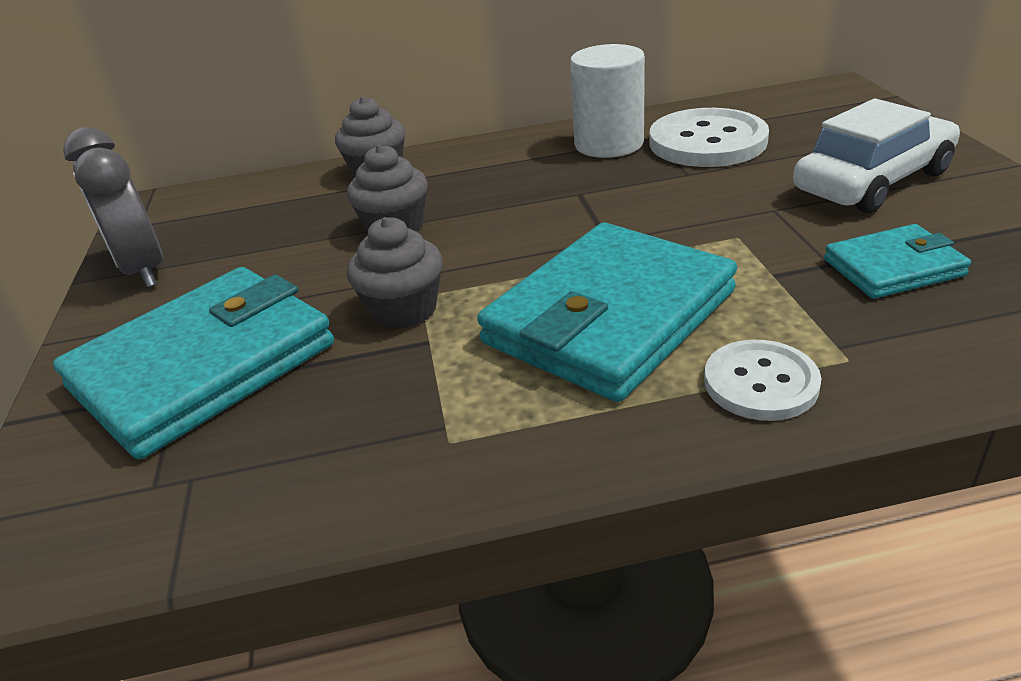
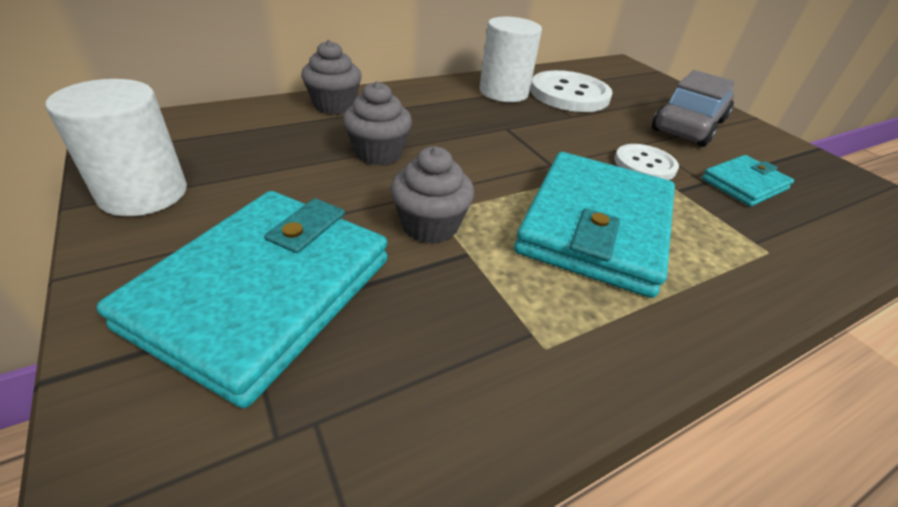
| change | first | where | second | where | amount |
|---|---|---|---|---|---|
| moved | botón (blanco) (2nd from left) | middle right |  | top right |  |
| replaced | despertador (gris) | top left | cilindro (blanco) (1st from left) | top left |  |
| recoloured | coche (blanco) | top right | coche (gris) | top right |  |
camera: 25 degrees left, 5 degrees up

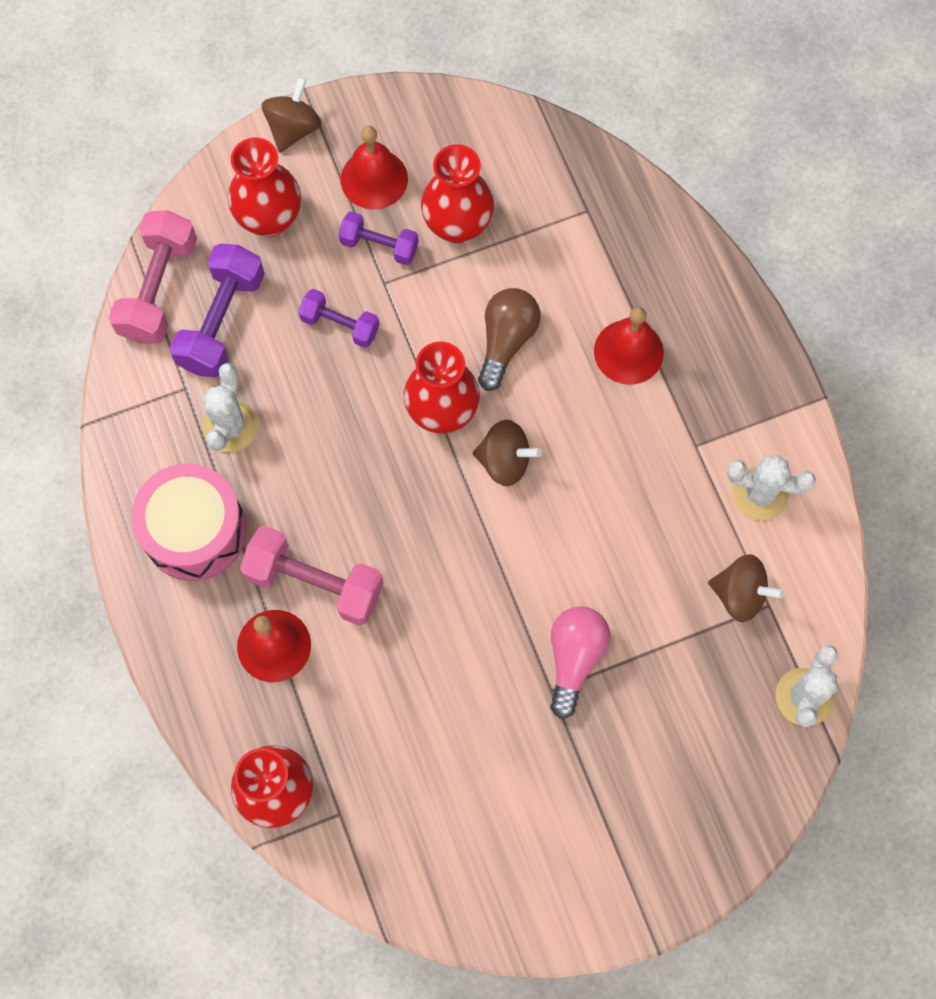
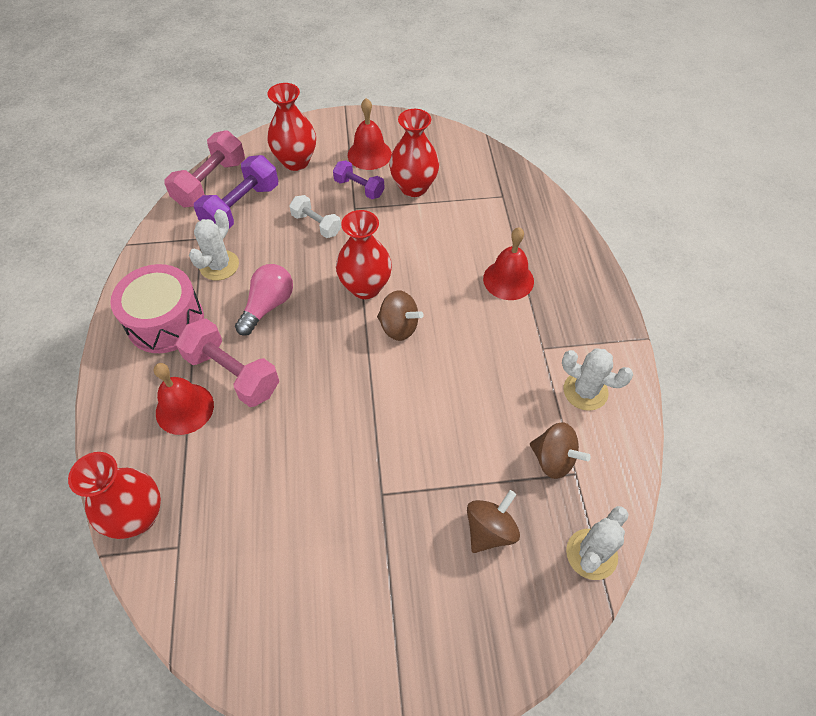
| change | first | where | second | where | amount |
|---|---|---|---|---|---|
| removed | bombilla (marrón) | centre |  |  |  |
| moved | peonza (marrón) (1st from left in the first image) | top left | peonza (marrón) (2nd from left) | bottom centre |  |
| moved | bombilla (rosa) | centre |  | middle left |  |
| recoloured | mancuerna (morado) (2nd from left) | top centre | mancuerna (blanco) | top centre |  |
camera: 15 degrees right, 15 degrees down

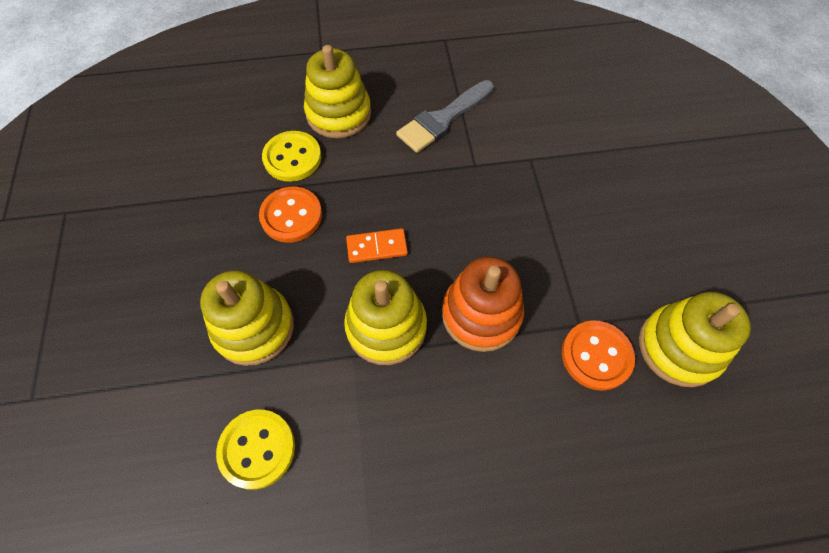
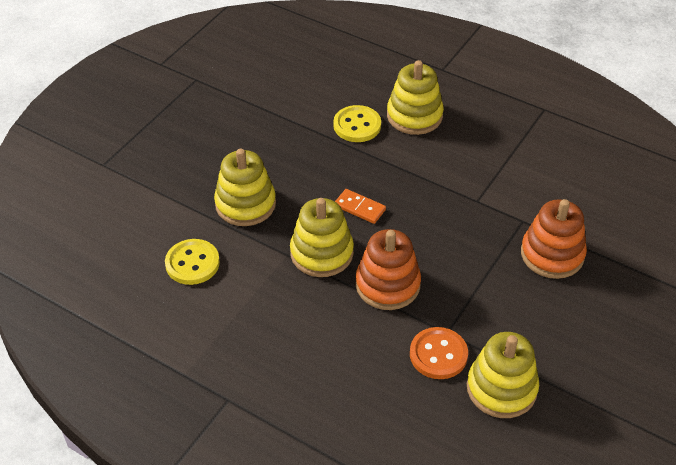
| change | first | where | second | where | amount |
|---|---|---|---|---|---|
| removed | botón (naranja) (1st from left) | centre |  |  |  |
| removed | pincel (gris) | top centre |  |  |  |
| added |  |  | juguete apilable (naranja) (2nd from left) | middle right |  |
camera: 40 degrees right, 15 degrees down

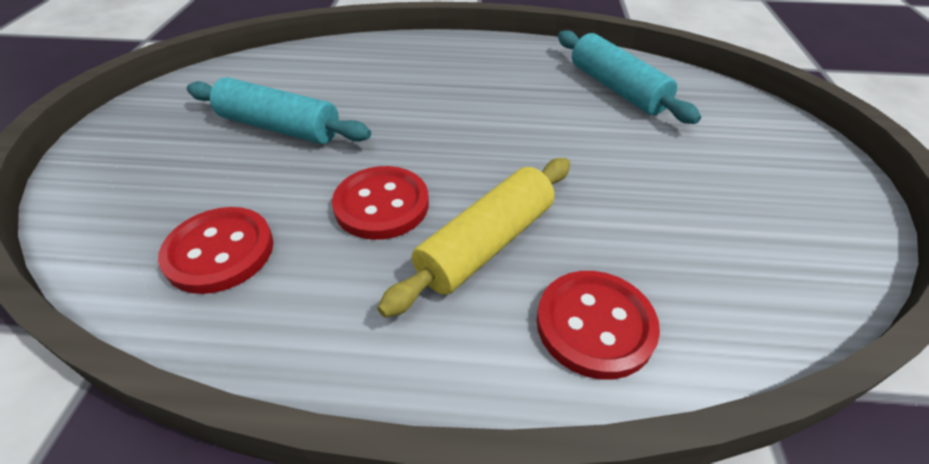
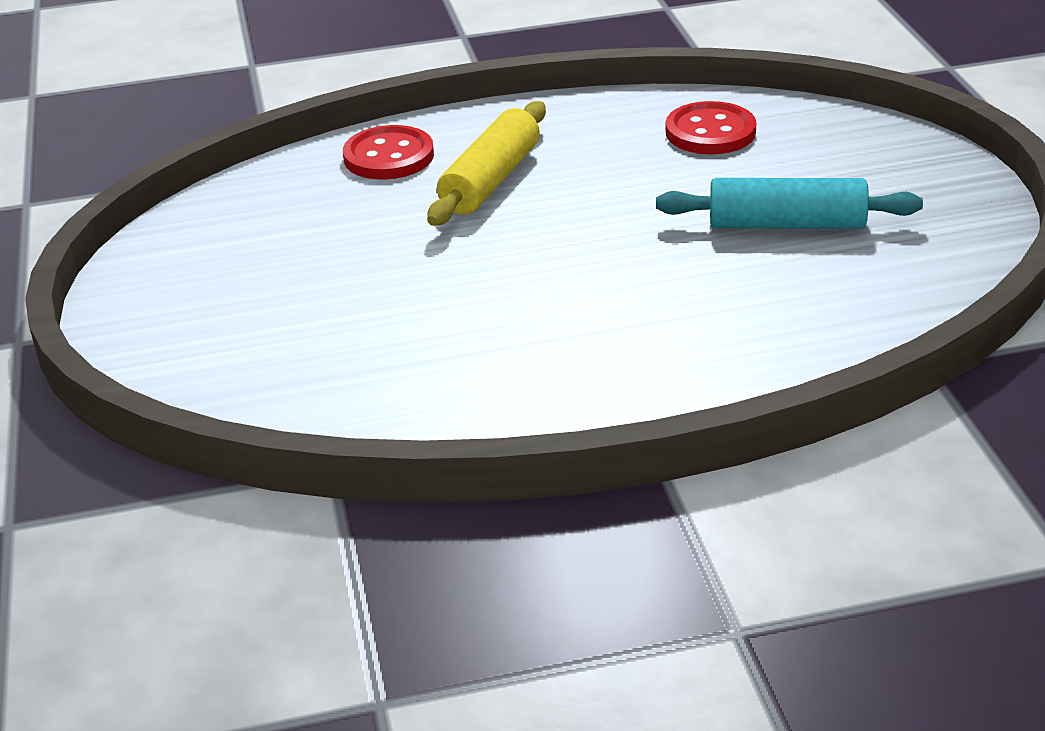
| change | first | where | second | where | amount |
|---|---|---|---|---|---|
| removed | botón (rojo) (2nd from left) | centre |  |  |  |
| removed | rodillo (turquesa) (2nd from left) | top right |  |  |  |
camera: 165 degrees right, 10 degrees down

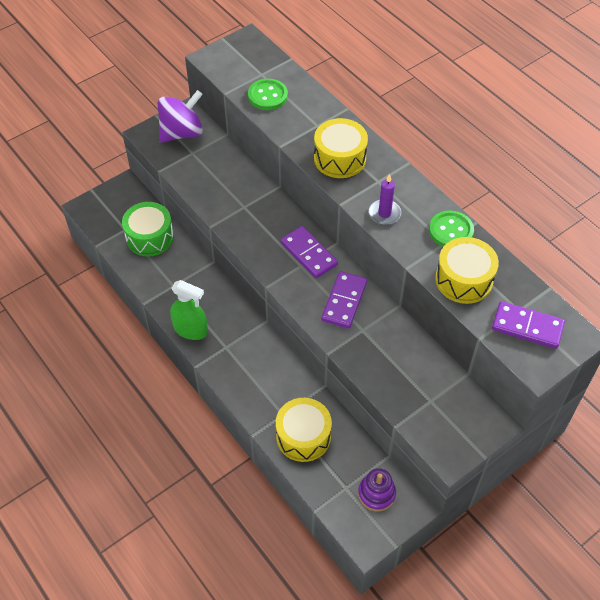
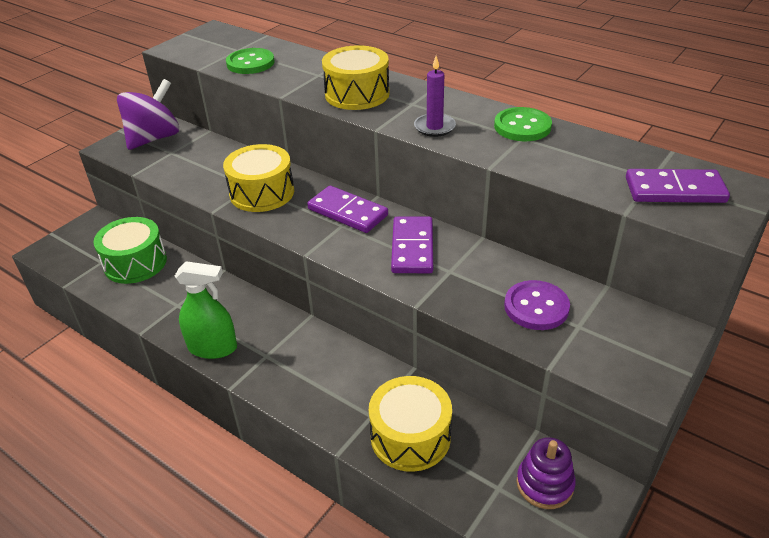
| change | first | where | second | where | amount |
|---|---|---|---|---|---|
| added |  |  | botón (morado) | middle right |  |
| moved | tambor (amarillo) (3rd from left in the first image) | middle right | tambor (amarillo) (1st from left) | top centre |  |
camera: 15 degrees left, 15 degrees down

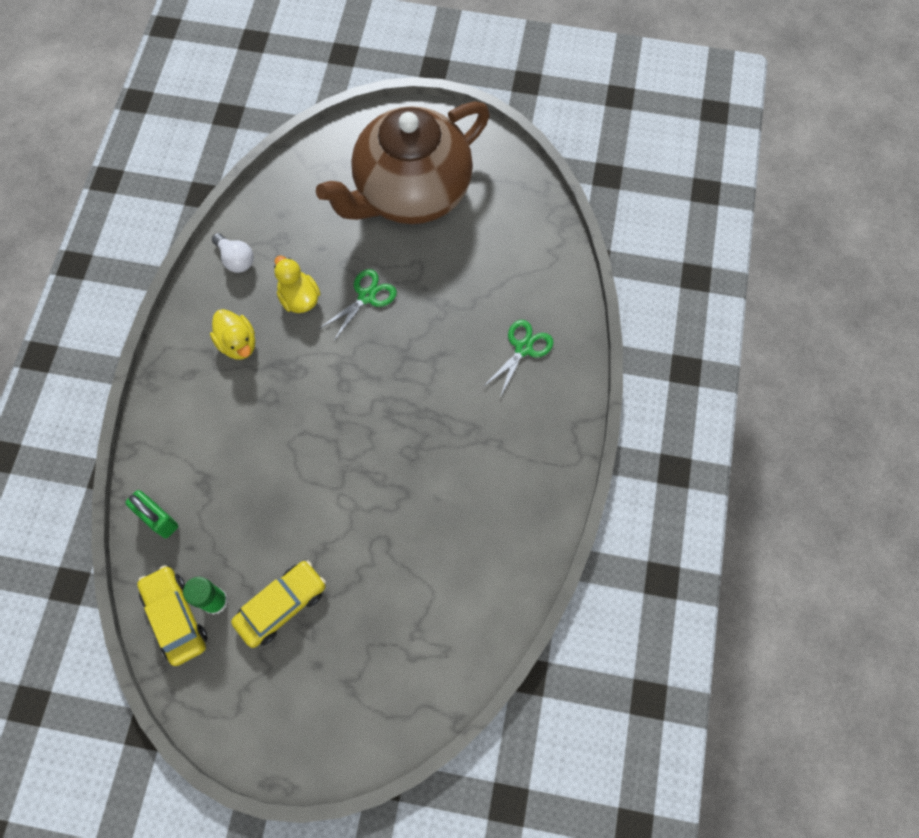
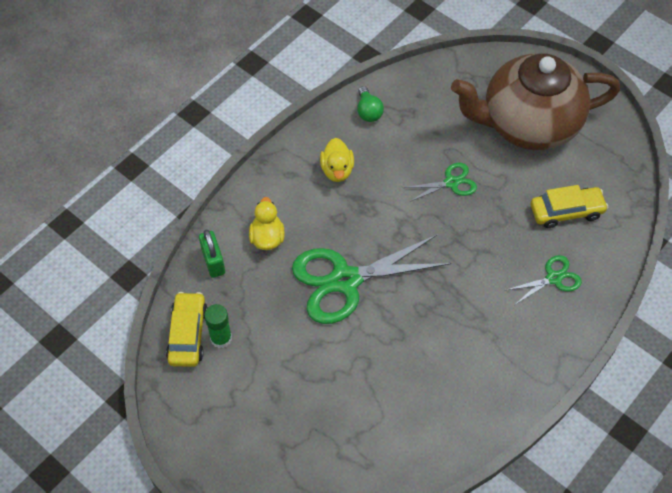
| change | first | where | second | where | amount |
|---|---|---|---|---|---|
| added |  |  | tijeras (verde) (1st from left) | centre |  |
| moved | coche (amarillo) (2nd from left) | bottom left |  | middle right |  |
| moved | pato (amarillo) (2nd from left in the first image) | middle left | pato (amarillo) (1st from left) | centre |  |
| recoloured | bombilla (blanco) | top left | bombilla (verde) | top centre |  |
camera: 30 degrees right, 10 degrees down

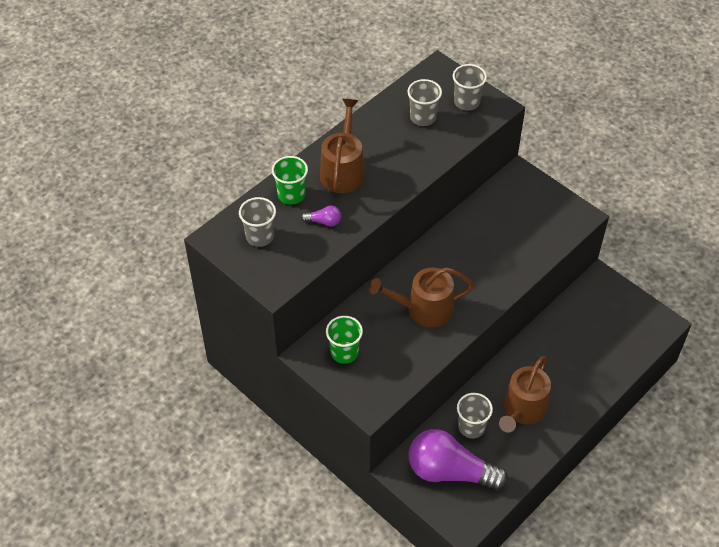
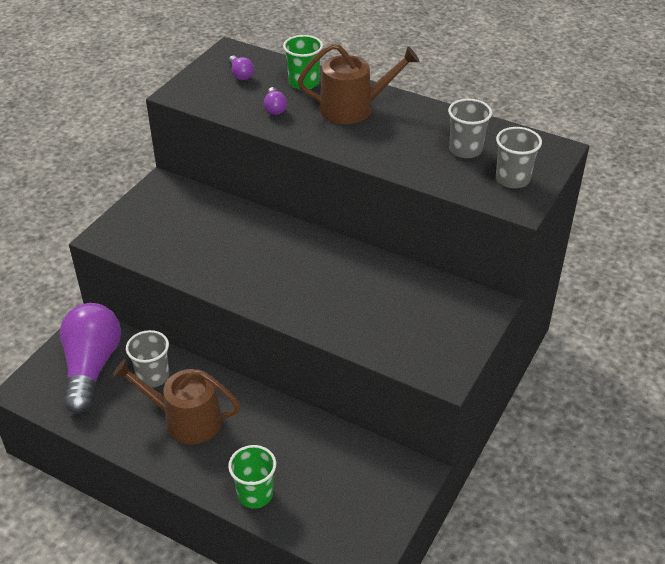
| change | first | where | second | where | amount |
|---|---|---|---|---|---|
| removed | regadera (marrón) (2nd from left) | centre |  |  |  |
| moved | vaso (verde) (2nd from left in the first image) | centre | vaso (verde) (1st from left) | bottom centre |  |
| replaced | vaso (gris) (1st from left) | centre | bombilla (morado) (2nd from left) | top centre |  |
camera: 75 degrees right, 10 degrees down

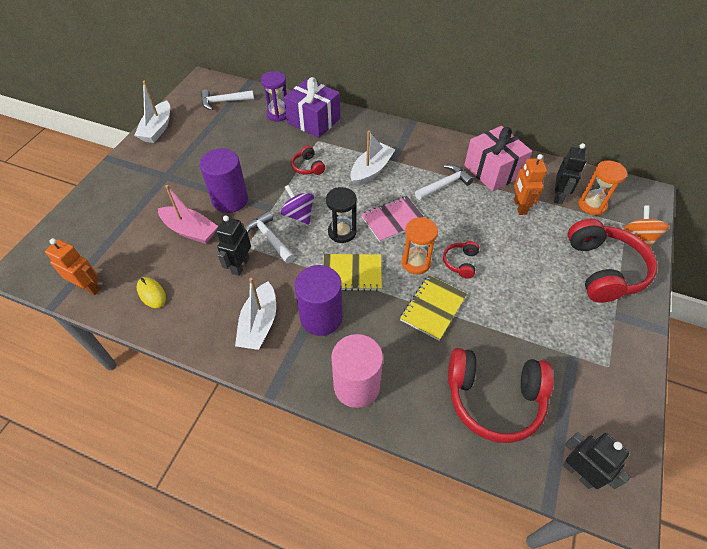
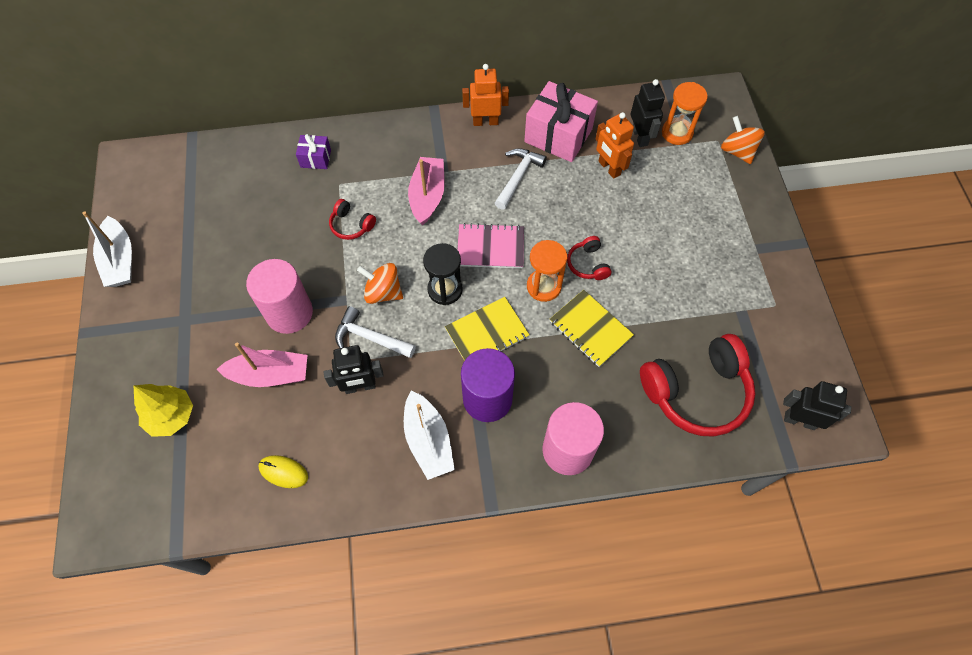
| change | first | where | second | where | amount |
|---|---|---|---|---|---|
| removed | martillo (blanco) (1st from left) | top left |  |  |  |
| removed | reloj de arena (morado) | top centre |  |  |  |
| removed | auriculares (rojo) (4th from left) | middle right |  |  |  |
| added |  |  | árbol (amarillo) | middle left |  |
| moved | robot (naranja) (1st from left) | middle left |  | top centre |  |
| recoloured | cilindro (morado) (1st from left) | top left | cilindro (rosa) (1st from left) | middle left |  |
| recoloured | peonza (morado) | centre | peonza (naranja) (1st from left) | centre |  |
| recoloured | barco (blanco) (3rd from left) | top centre | barco (rosa) (2nd from left) | top centre |  |
| turned | robot (negro) (1st from left) | middle left |  | centre | 90 degrees counterclockwise |
| turned | cuaderno (rosa) | centre |  | centre | 60 degrees clockwise |
| turned | cuaderno (amarillo) (2nd from left) | centre |  | centre | 45 degrees counterclockwise |
| resized | regalo (morado) | top centre |  | top left | x0.50 |
camera: 30 degrees left, 10 degrees up

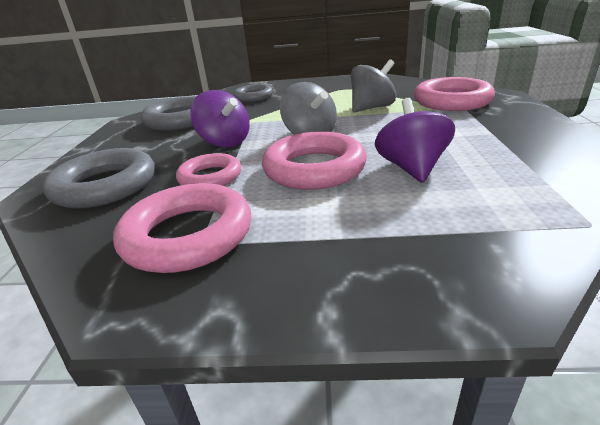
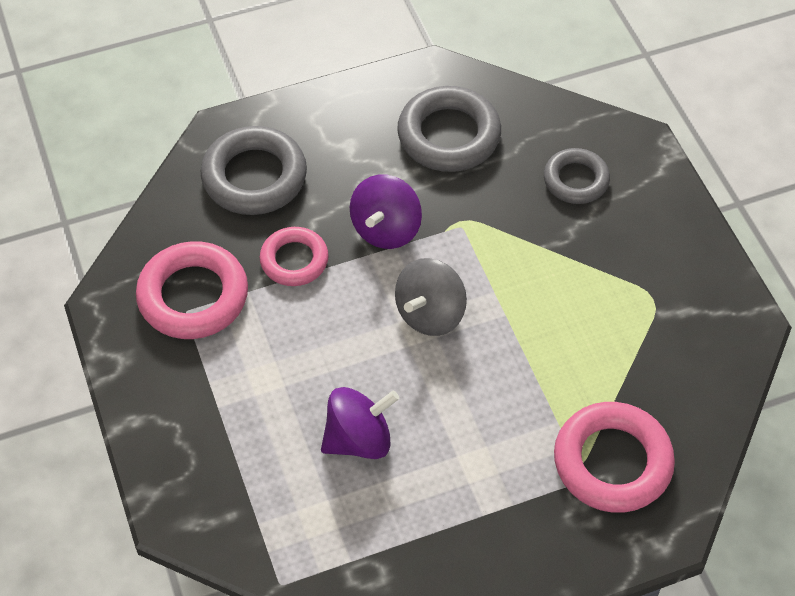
| change | first | where | second | where | amount |
|---|---|---|---|---|---|
| removed | anillo (rosa) (3rd from left) | centre |  |  |  |
| removed | peonza (gris) (2nd from left) | top centre |  |  |  |
camera: 65 degrees right, 25 degrees up

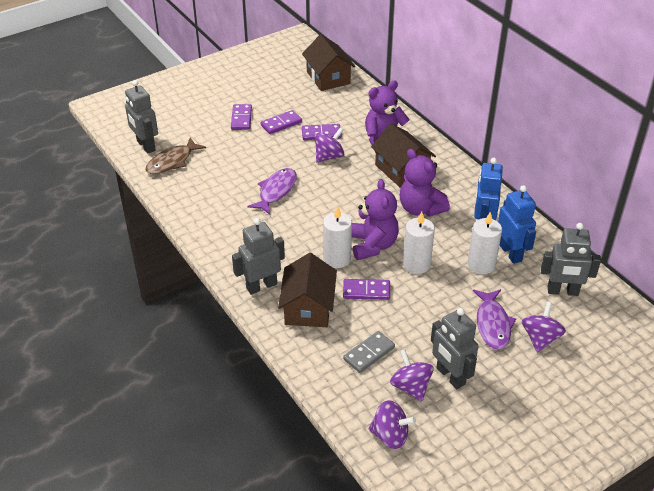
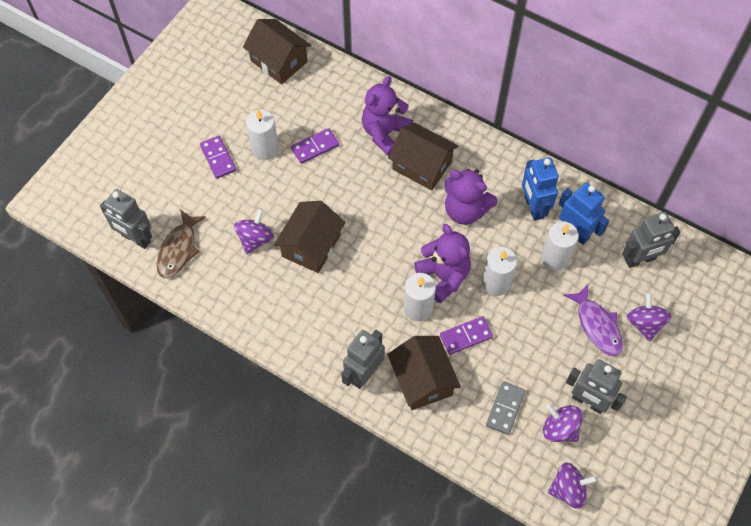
| change | first | where | second | where | amount |
|---|---|---|---|---|---|
| moved | peonza (morado) (1st from left) | top centre |  | centre |  |
| replaced | pez (morado) (1st from left) | centre | casa (marrón) (2nd from left) | centre |  |
| replaced | ficha de dominó (morado) (2nd from left) | top centre | vela (blanco) (1st from left) | top centre |  |
camera: 25 degrees left, 20 degrees up

